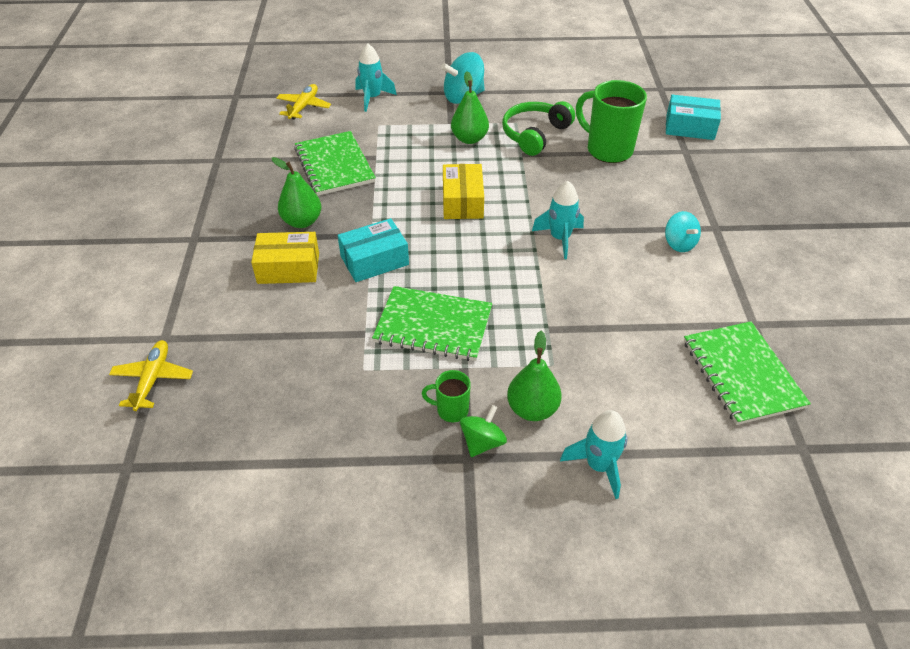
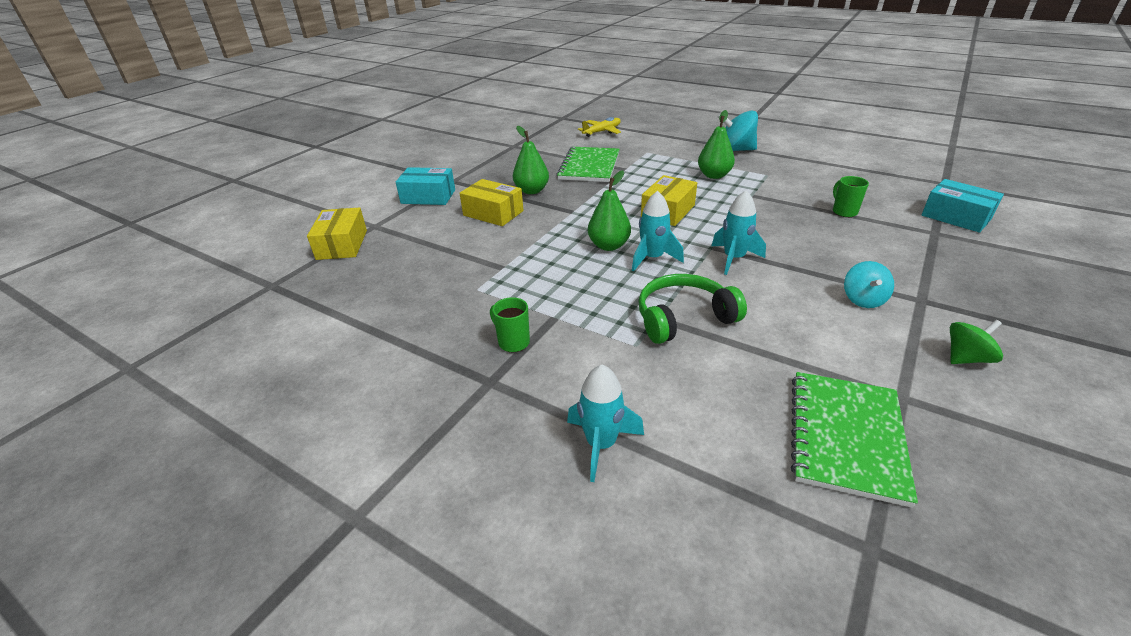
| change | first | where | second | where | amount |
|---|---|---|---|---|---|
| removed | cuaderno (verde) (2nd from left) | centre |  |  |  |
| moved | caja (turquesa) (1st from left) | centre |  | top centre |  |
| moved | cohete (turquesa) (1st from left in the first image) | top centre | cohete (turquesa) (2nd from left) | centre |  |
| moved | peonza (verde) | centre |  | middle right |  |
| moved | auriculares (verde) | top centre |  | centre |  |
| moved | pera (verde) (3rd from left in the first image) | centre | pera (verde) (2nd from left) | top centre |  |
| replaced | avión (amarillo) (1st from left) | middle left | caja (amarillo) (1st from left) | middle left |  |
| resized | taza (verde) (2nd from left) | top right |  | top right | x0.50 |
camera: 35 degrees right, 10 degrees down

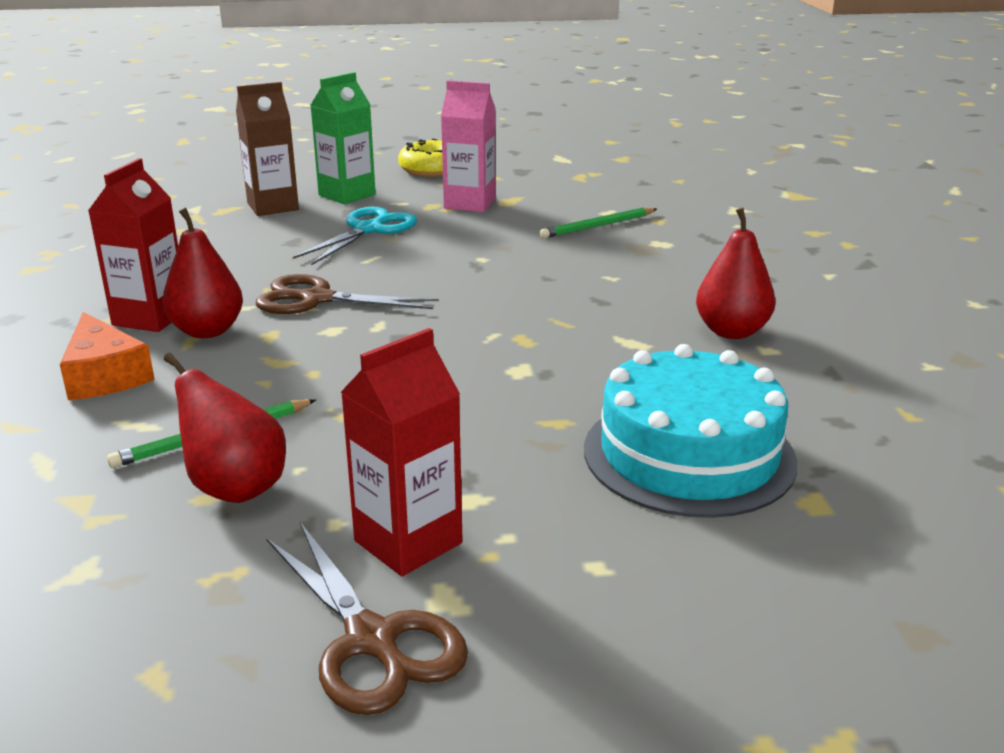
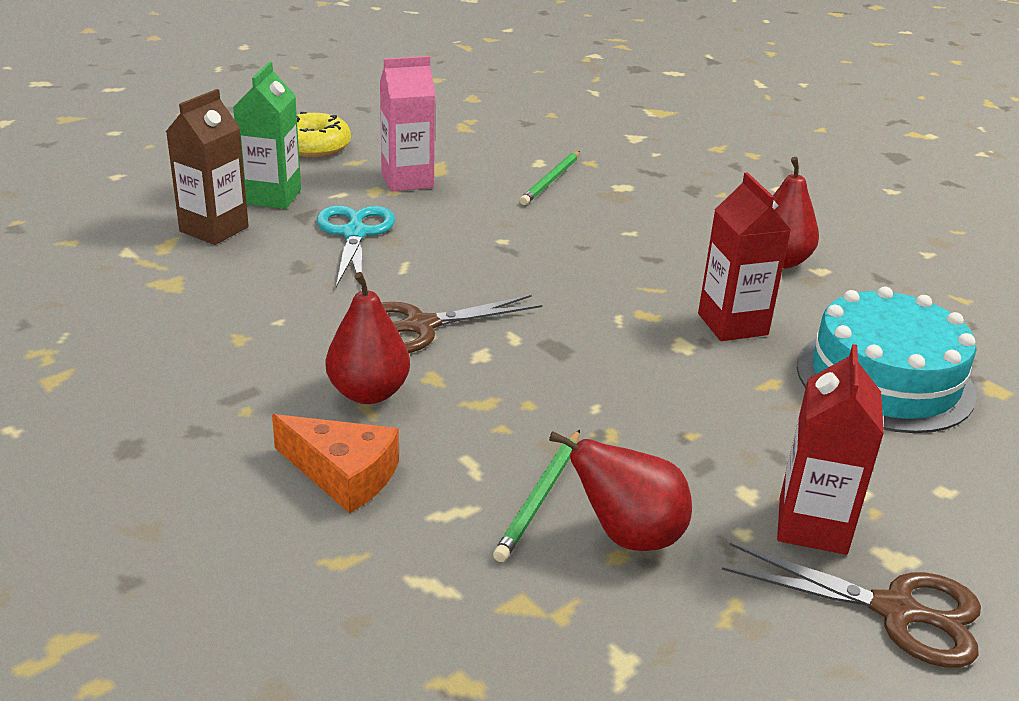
| change | first | where | second | where | amount |
|---|---|---|---|---|---|
| moved | cartón de leche (rojo) (1st from left) | top left |  | middle right |  |
camera: 35 degrees left, 5 degrees up

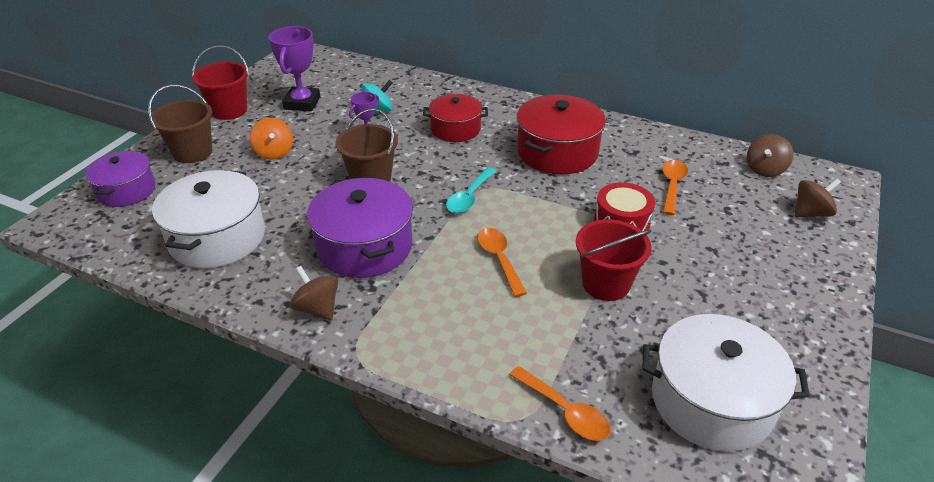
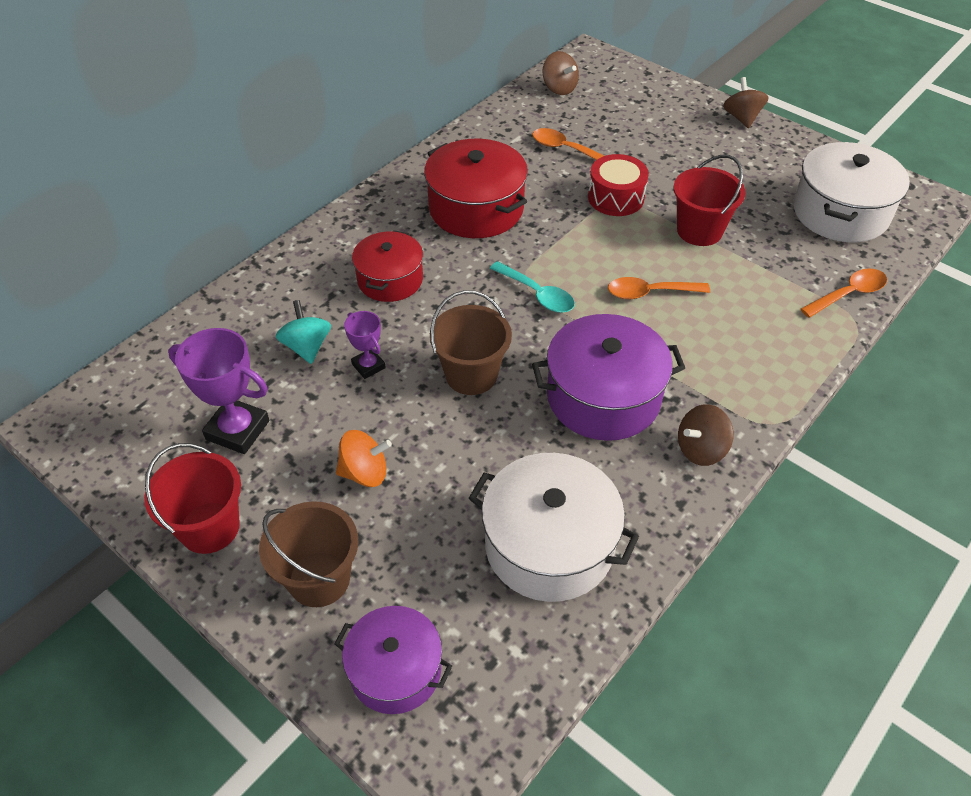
| change | first | where | second | where | amount |
|---|---|---|---|---|---|
| moved | peonza (marrón) (3rd from left) | middle right |  | top right |  |
camera: 75 degrees left, 10 degrees up

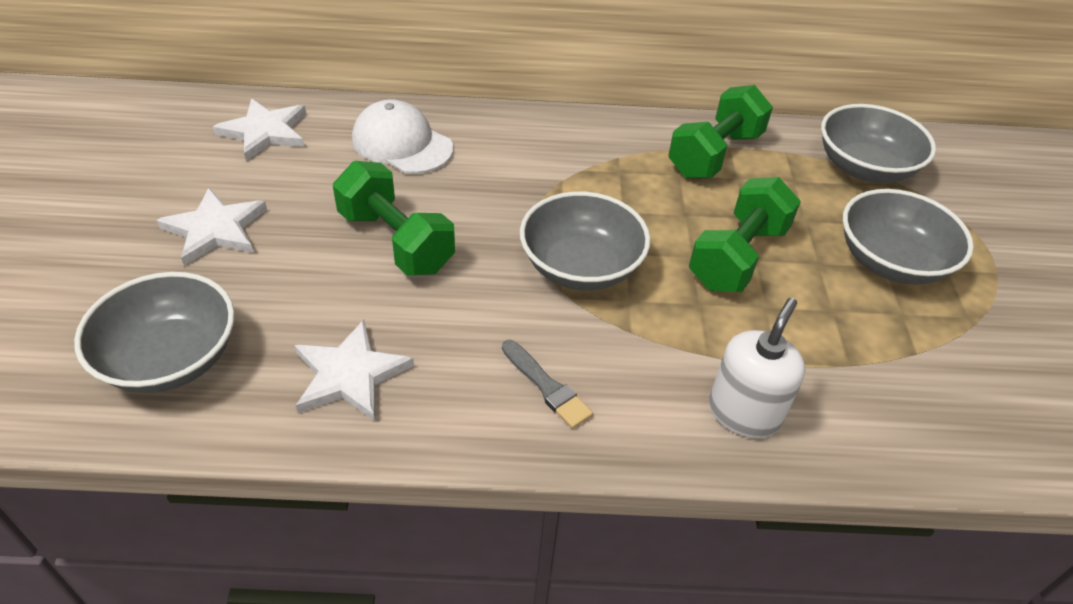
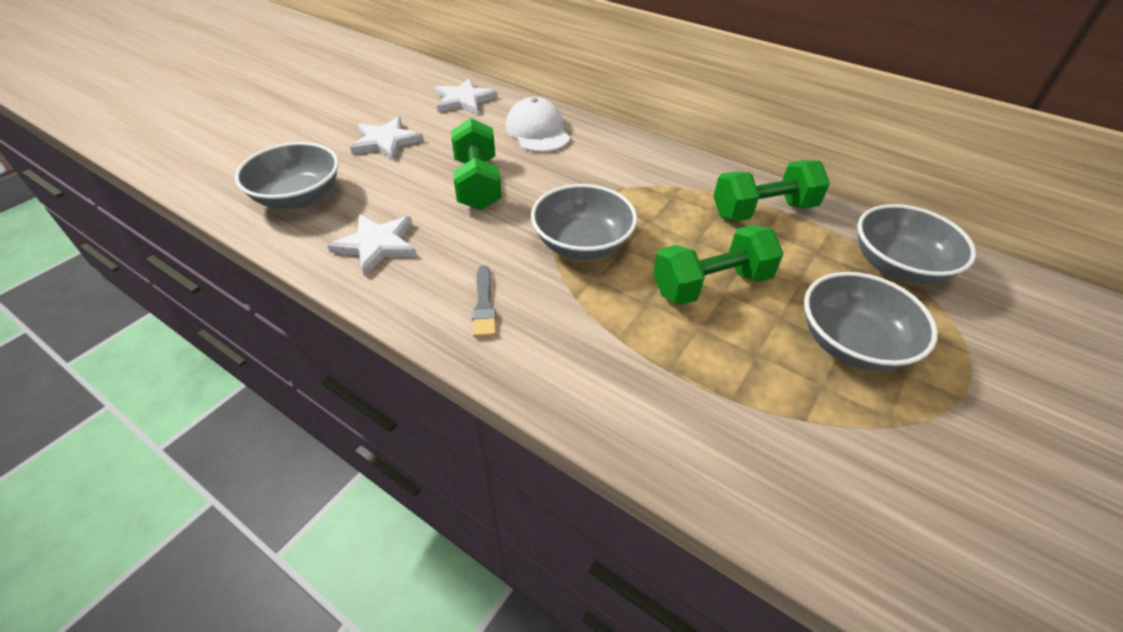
| change | first | where | second | where | amount |
|---|---|---|---|---|---|
| removed | dispensador de jabón (blanco) | middle right |  |  |  |
camera: 35 degrees right, 0 degrees up

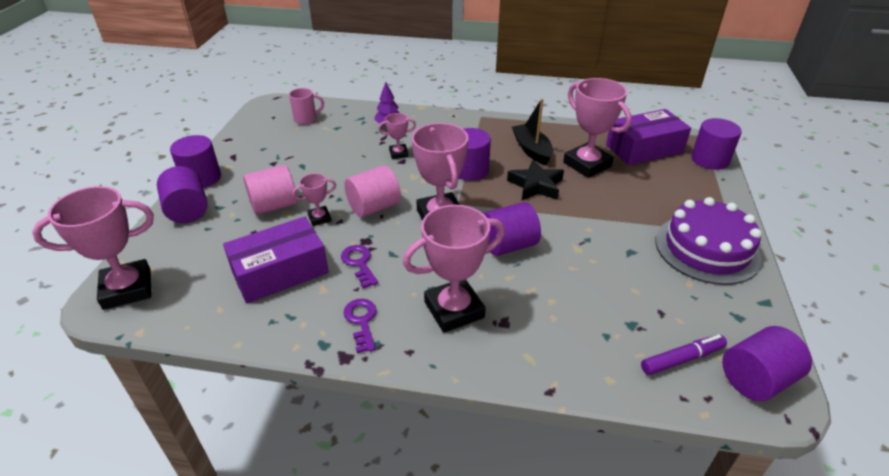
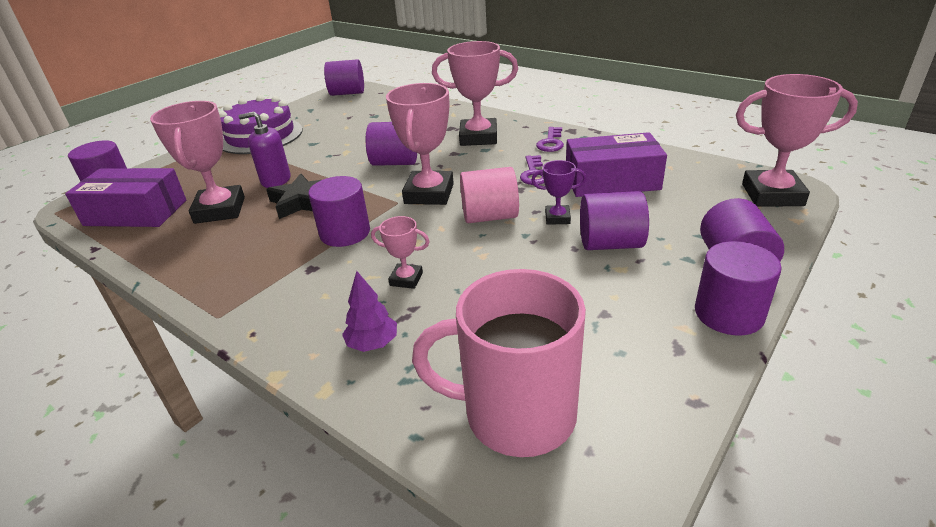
| change | first | where | second | where | amount |
|---|---|---|---|---|---|
| removed | barco (negro) | top centre |  |  |  |
| removed | rotulador (morado) | bottom right |  |  |  |
| added |  |  | dispensador de jabón (morado) | top left |  |
| recoloured | cilindro (rosa) (1st from left) | middle left | cilindro (morado) (5th from left) | centre |  |
| recoloured | trofeo (rosa) (2nd from left) | centre | trofeo (morado) | centre |  |
| resized | taza (rosa) | top centre |  | bottom centre | x2.11 |
camera: 150 degrees left, 5 degrees down

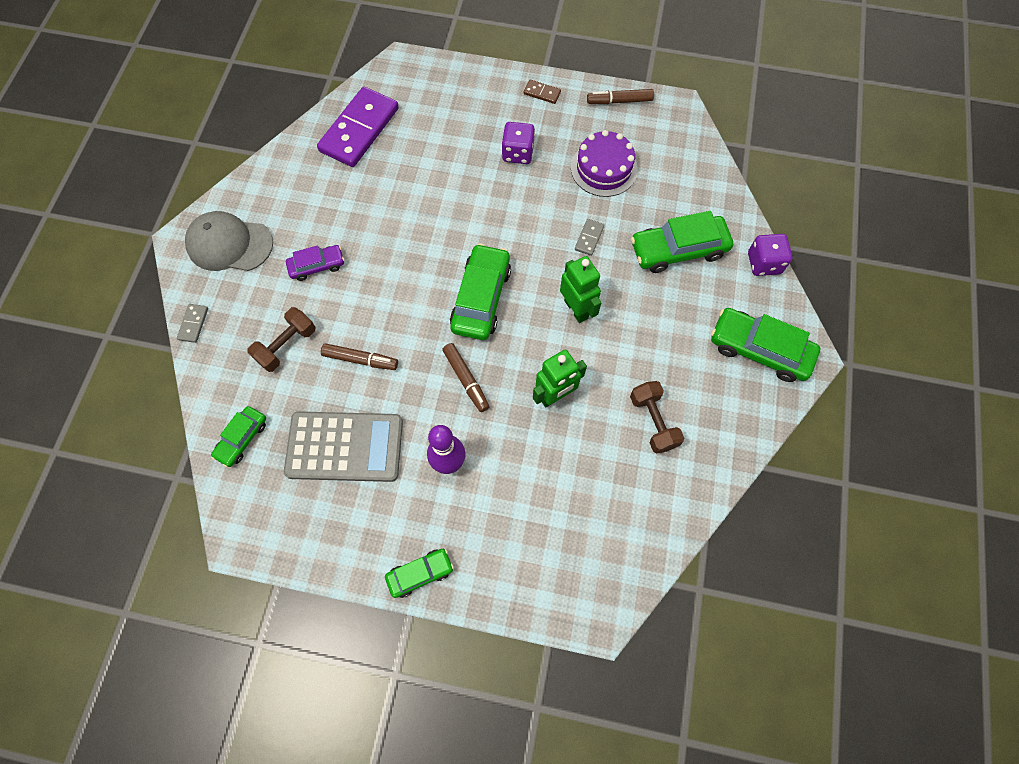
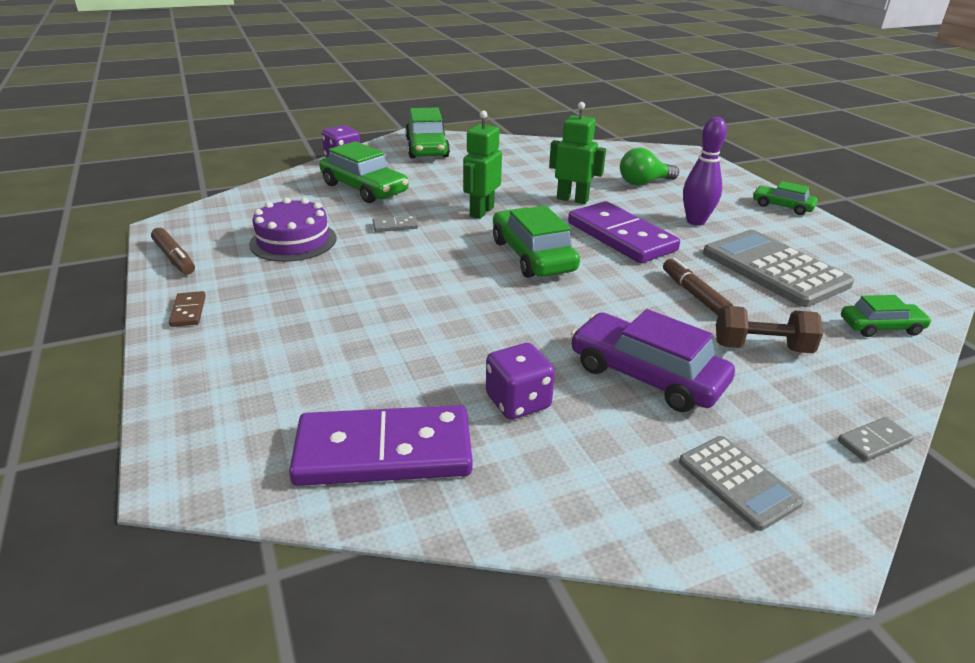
| change | first | where | second | where | amount |
|---|---|---|---|---|---|
| removed | mancuerna (marrón) (2nd from left) | centre |  |  |  |
| added |  |  | bombilla (verde) | top centre |  |
| moved | dado (morado) (1st from left in the first image) | top centre | dado (morado) (2nd from left) | centre |  |
| replaced | gorra (gris) | top left | calculadora (gris) (1st from left) | bottom right |  |
| replaced | rotulador (marrón) (2nd from left) | centre | ficha de dominó (morado) (2nd from left) | centre |  |
| turned | coche (verde) (3rd from left) | centre |  | centre | 90 degrees clockwise |
| resized | coche (morado) | middle left |  | middle right | x1.74 |
camera: 125 degrees left, 35 degrees down

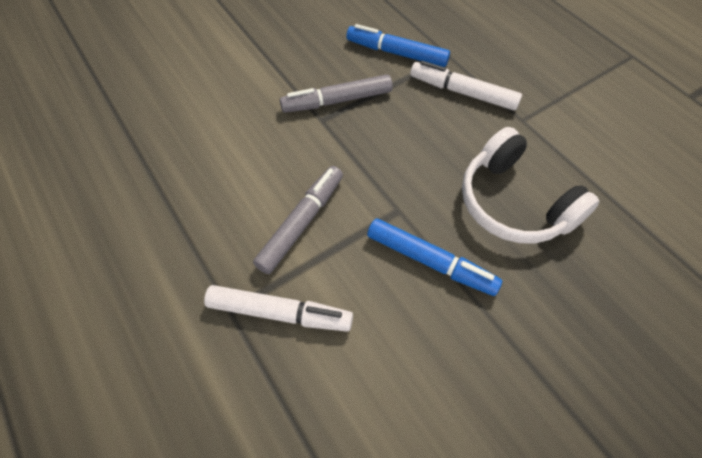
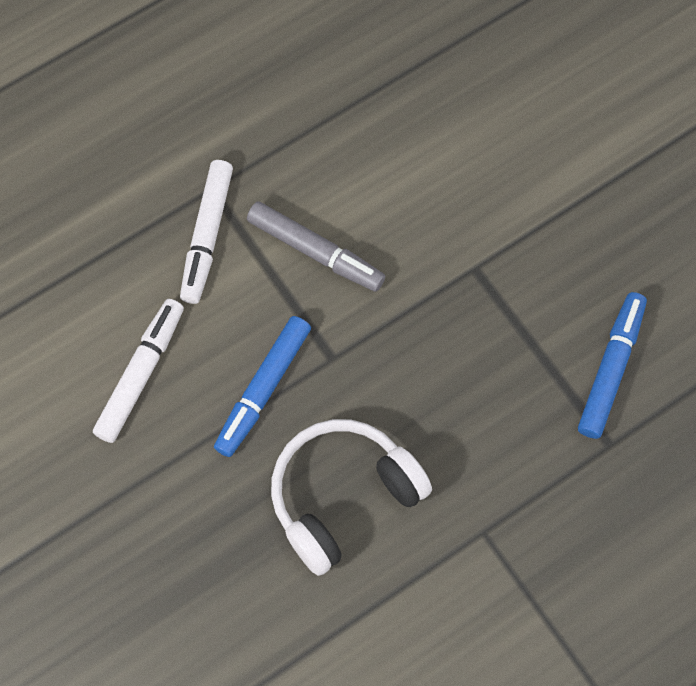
| change | first | where | second | where | amount |
|---|---|---|---|---|---|
| removed | rotulador (gris) (2nd from left) | top centre |  |  |  |
| moved | rotulador (blanco) (2nd from left in the first image) | top centre | rotulador (blanco) (1st from left) | middle left |  |
camera: 90 degrees right, 10 degrees up

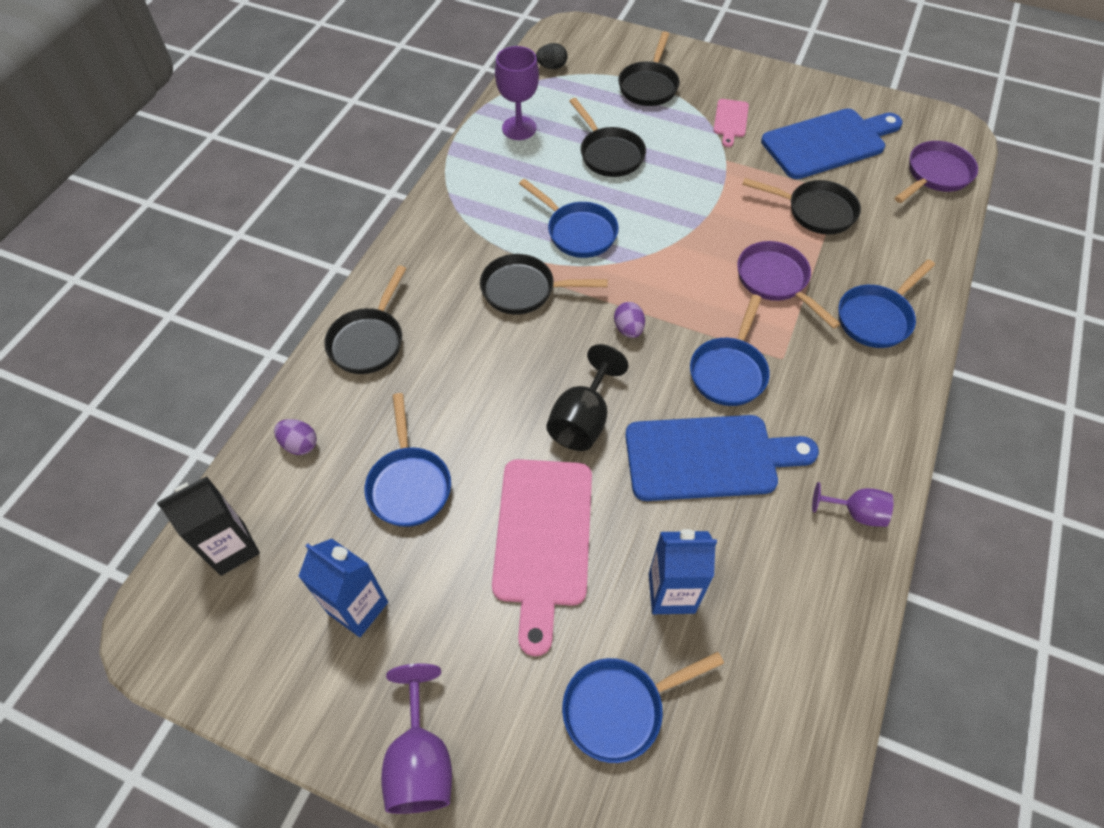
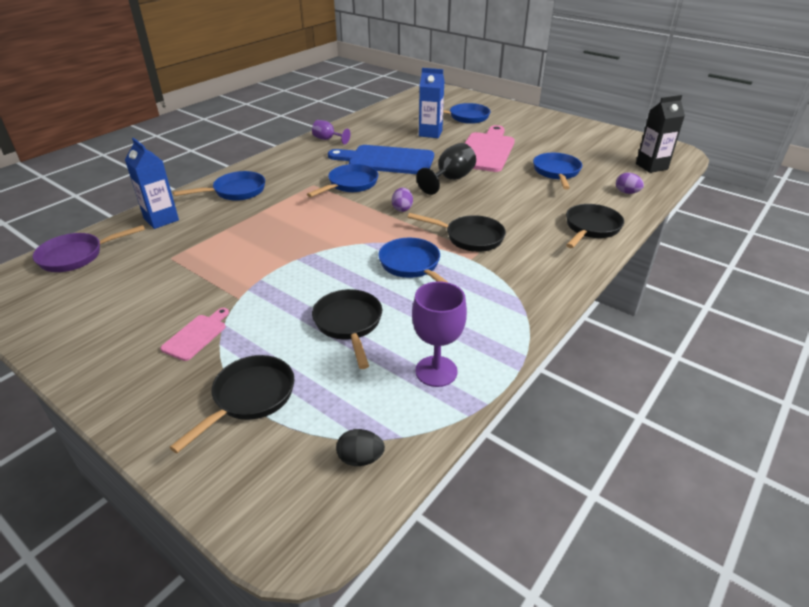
| change | first | where | second | where | amount |
|---|---|---|---|---|---|
| removed | copa (morado) (1st from left) | bottom centre |  |  |  |
| removed | sartén (morado) (1st from left) | middle right |  |  |  |
| removed | sartén (negro) (5th from left) | top right |  |  |  |
| removed | tabla de cortar (azul) (2nd from left) | top right |  |  |  |
| moved | cartón de leche (azul) (1st from left) | bottom left |  | top left |  |
camera: 165 degrees left, 20 degrees down

